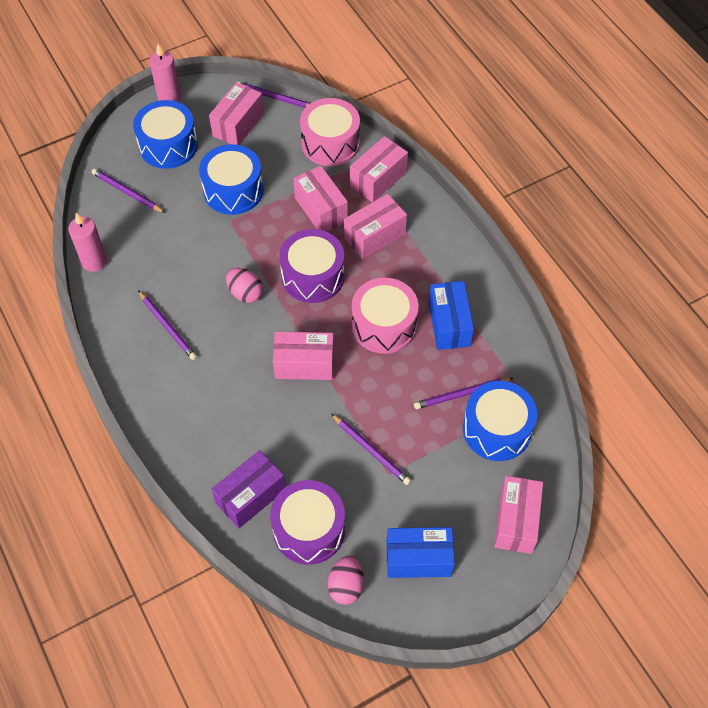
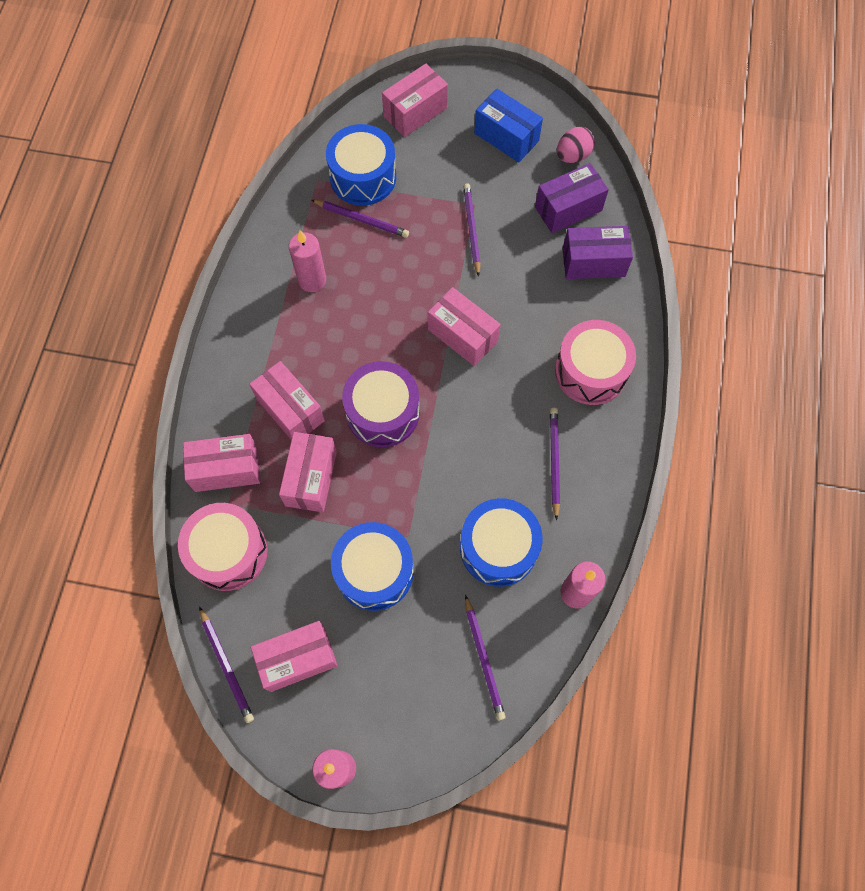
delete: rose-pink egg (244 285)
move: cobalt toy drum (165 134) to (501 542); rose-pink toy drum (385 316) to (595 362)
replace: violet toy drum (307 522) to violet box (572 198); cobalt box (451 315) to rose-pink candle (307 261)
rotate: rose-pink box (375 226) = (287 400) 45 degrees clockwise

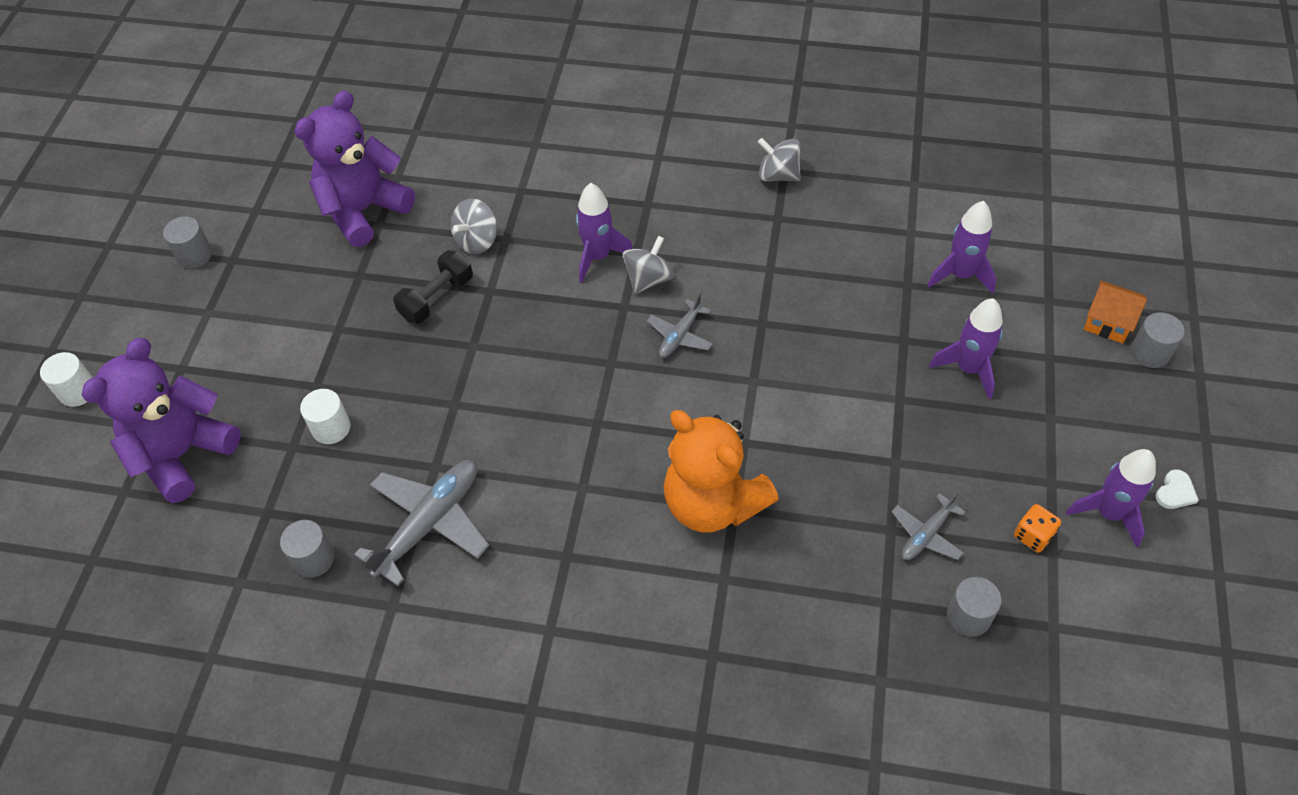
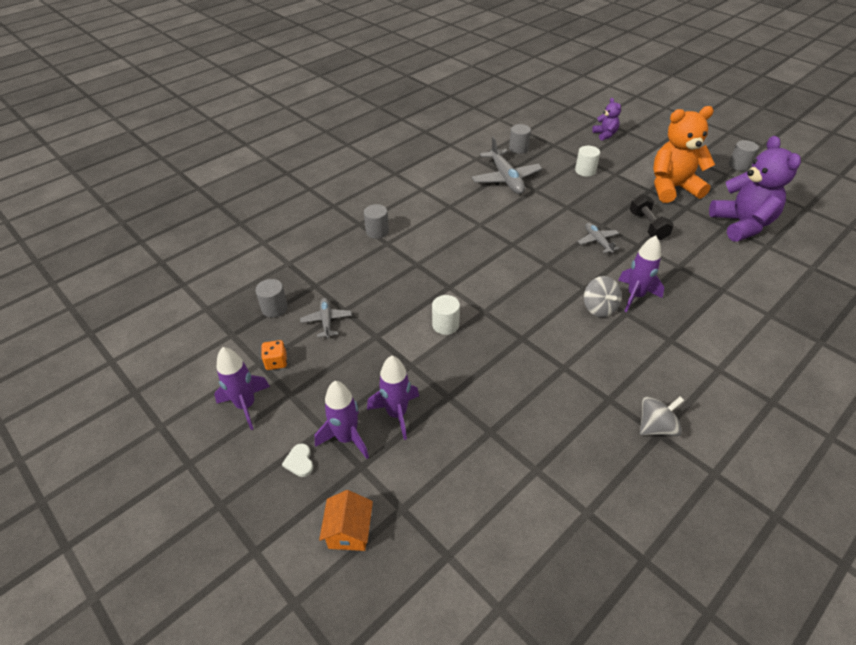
delete: ash-grey whirligig (474 226)
move: snow-white cylinder shape (66 379) to (446 315); ash-grey aeroplane (680 325) to (598 238); orange teddy (721 471) to (684 154); violet spaceship (961 247) to (342 420); ash-grey cylinder shape (1157 340) to (376 221); snow-white heart (1177 489) to (297 460)
rotate: orange house (1115 312) = (346 520) 60 degrees counterclockwise
resize: violet teddy (161 420) = (606 119) x0.48

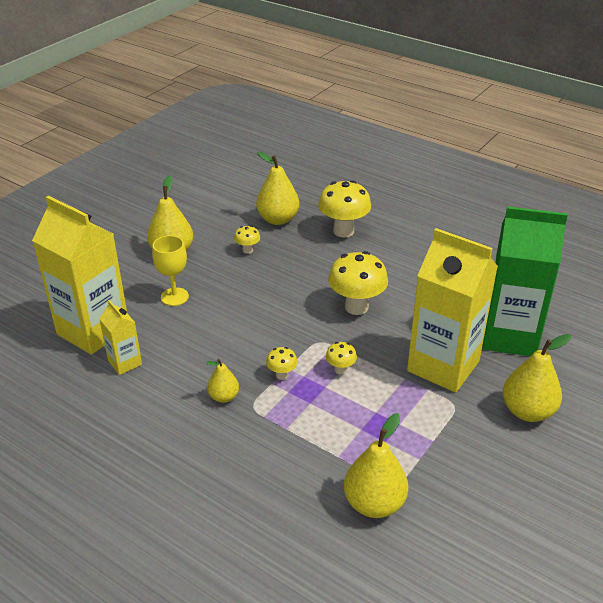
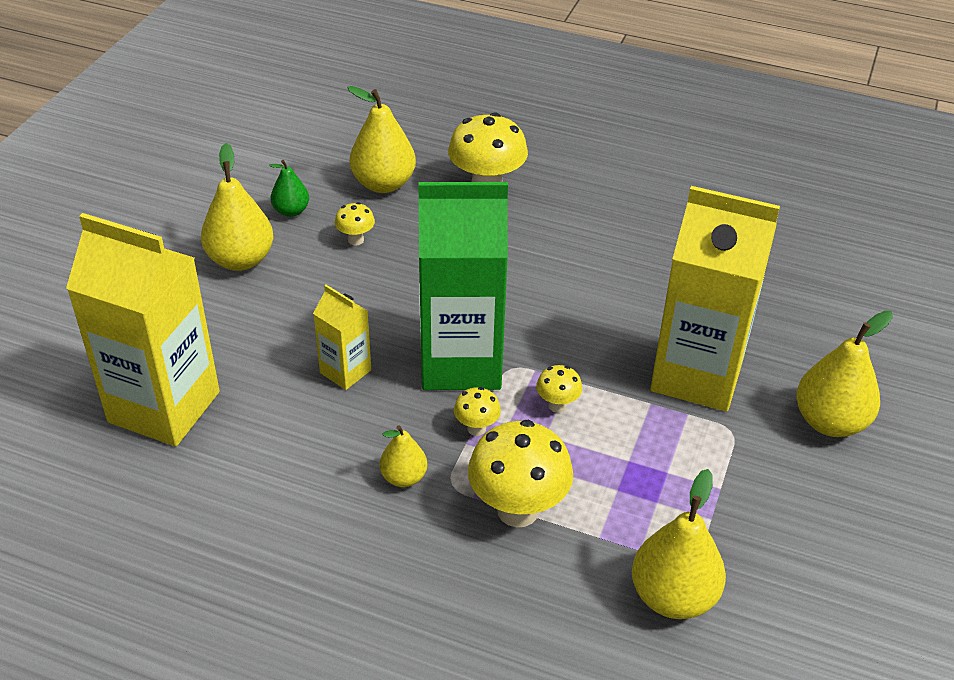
delete: yellow goblet (170 270)
insert: emerald toy pear (289 188)
move: yellow juice carton (120 337) to (342 337); yellow fungus (358 283) to (520 473); emerald juice carton (525 281) to (463 286)

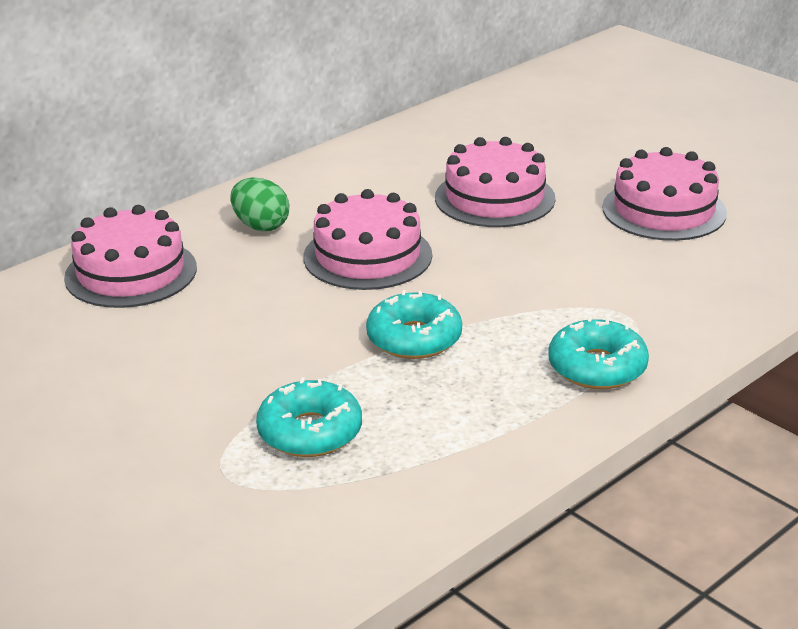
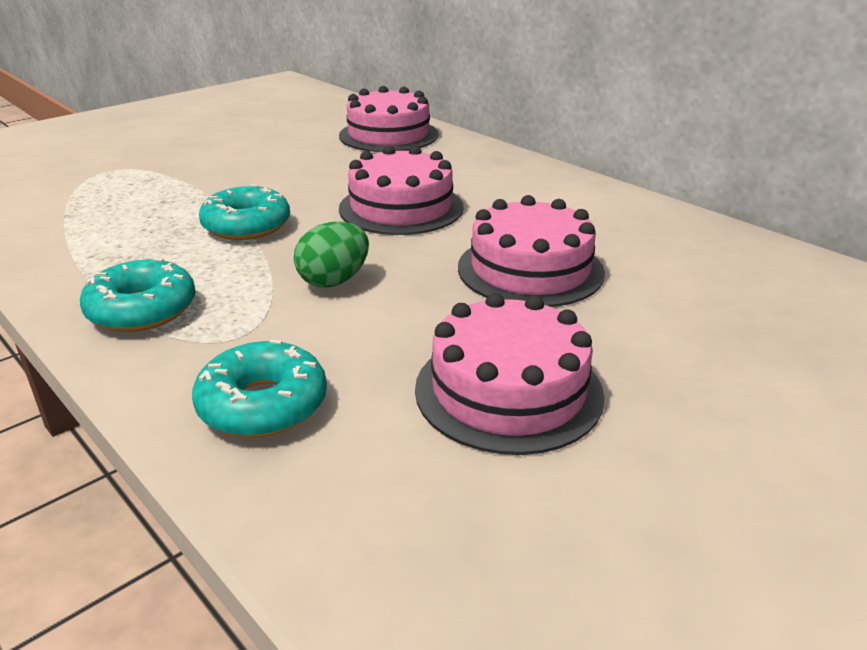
move: emerald egg (260 204) to (331 254); turquoise glazed donut (309 417) to (259 388)

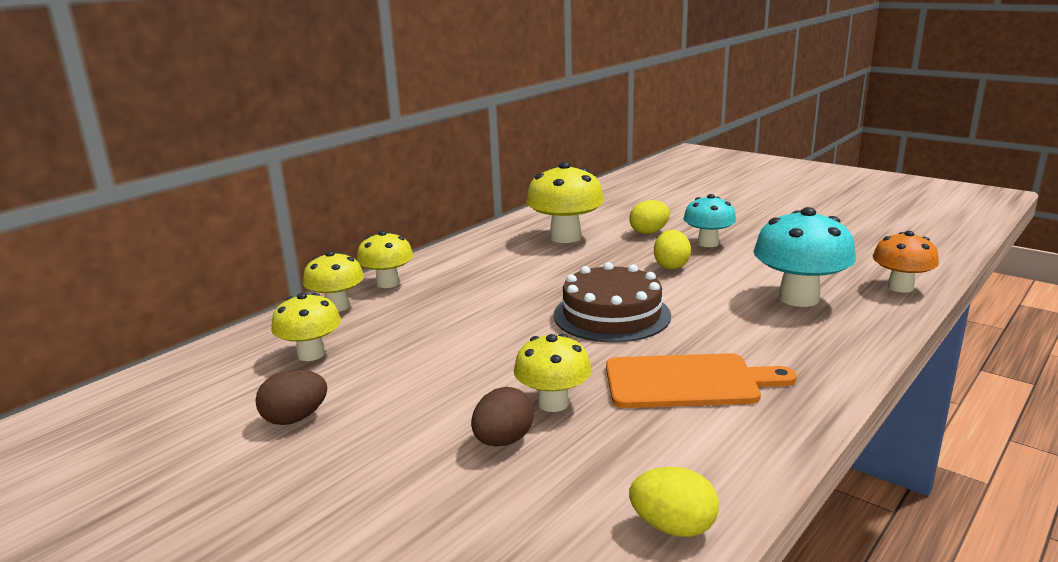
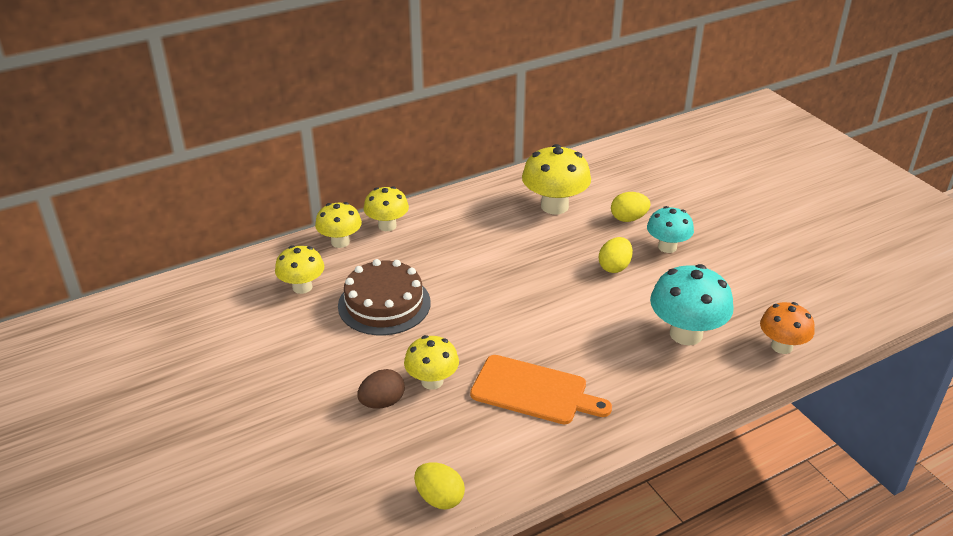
delete: brown egg (291 397)
move: brown gateau (612 302) to (384 297)

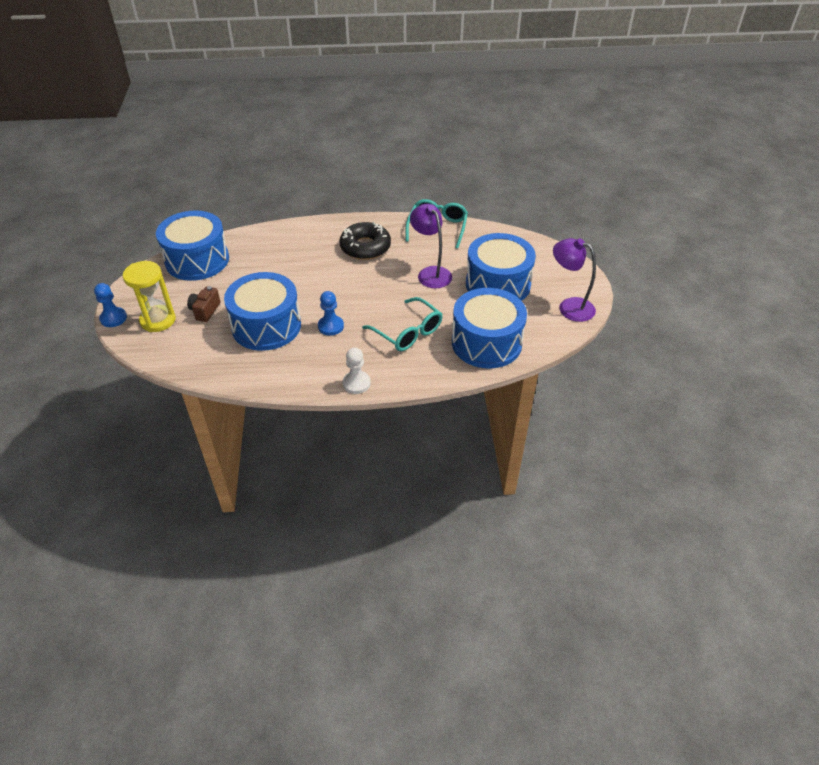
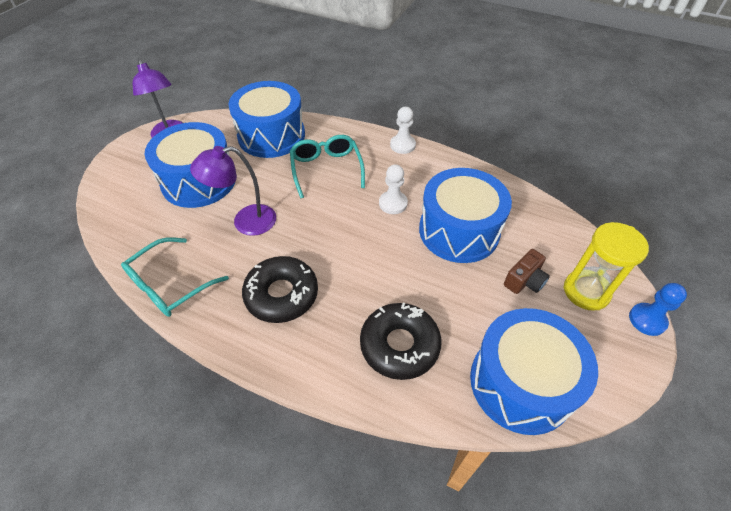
insert: ebony glazed donut (401 341)
recolor: cobalt pawn (331 313) to snow-white pawn (393 189)
rotate: violet reading lamp (431 246) = (233 191) 75 degrees clockwise

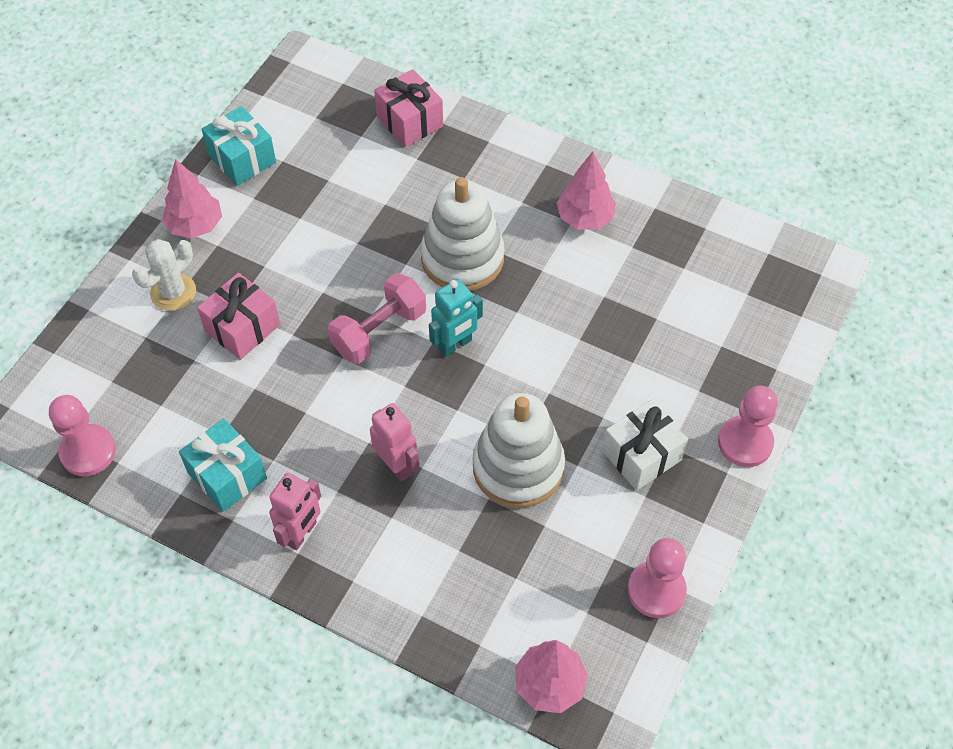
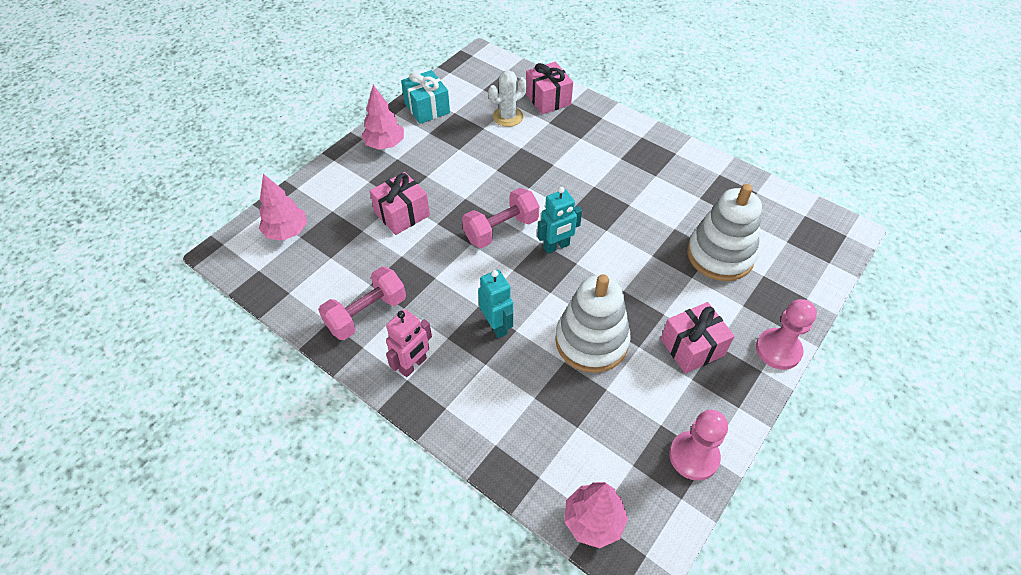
delete: rose-pink pawn (82 435)
move: snow-white saguaro cactus (164 275) to (507 98); snow-white stacking toy (463 234) to (724 232); rose-pink tree (586 191) to (283 207)
replace: turquoise wrapped gift (223 465) to rose-pink dumbbell (362 303)
recolor: rose-pink robot figure (394 442) to turquoise robot figure (495 304); snow-white wrapped gift (645 445) to rose-pink wrapped gift (698 338)

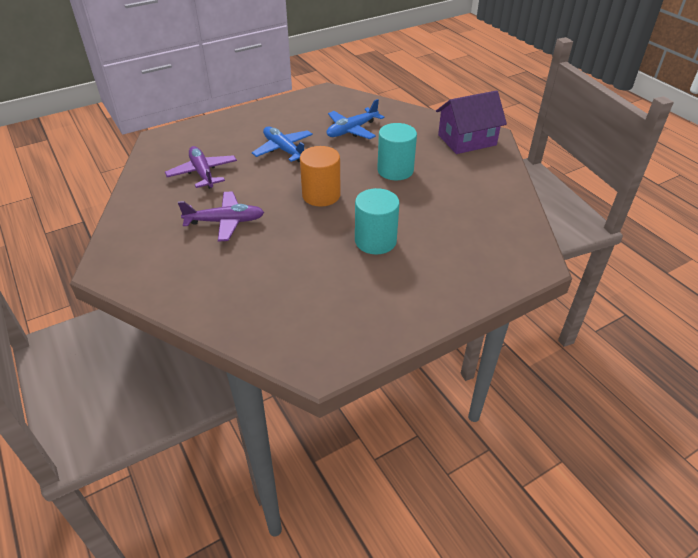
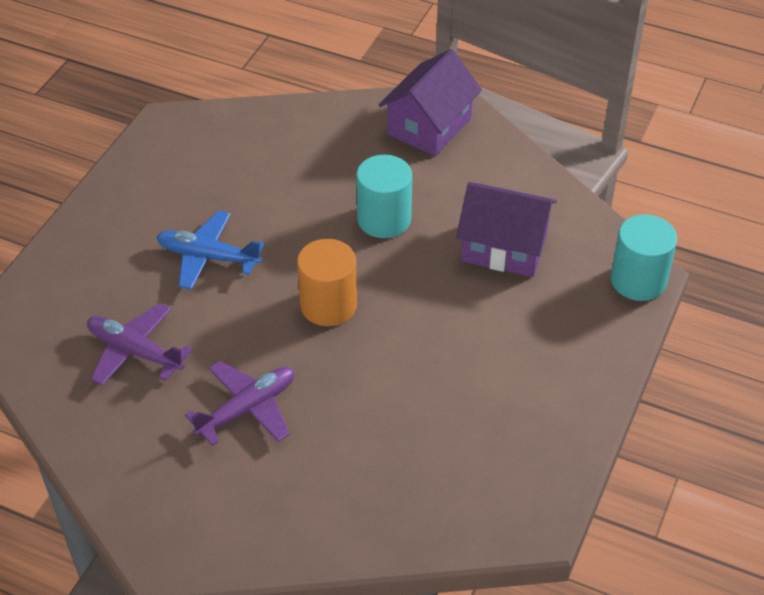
delete: cobalt aeroplane (355 119)
insert: violet house (506 229)
move: turquoise cylinder shape (377 221) to (644 257)

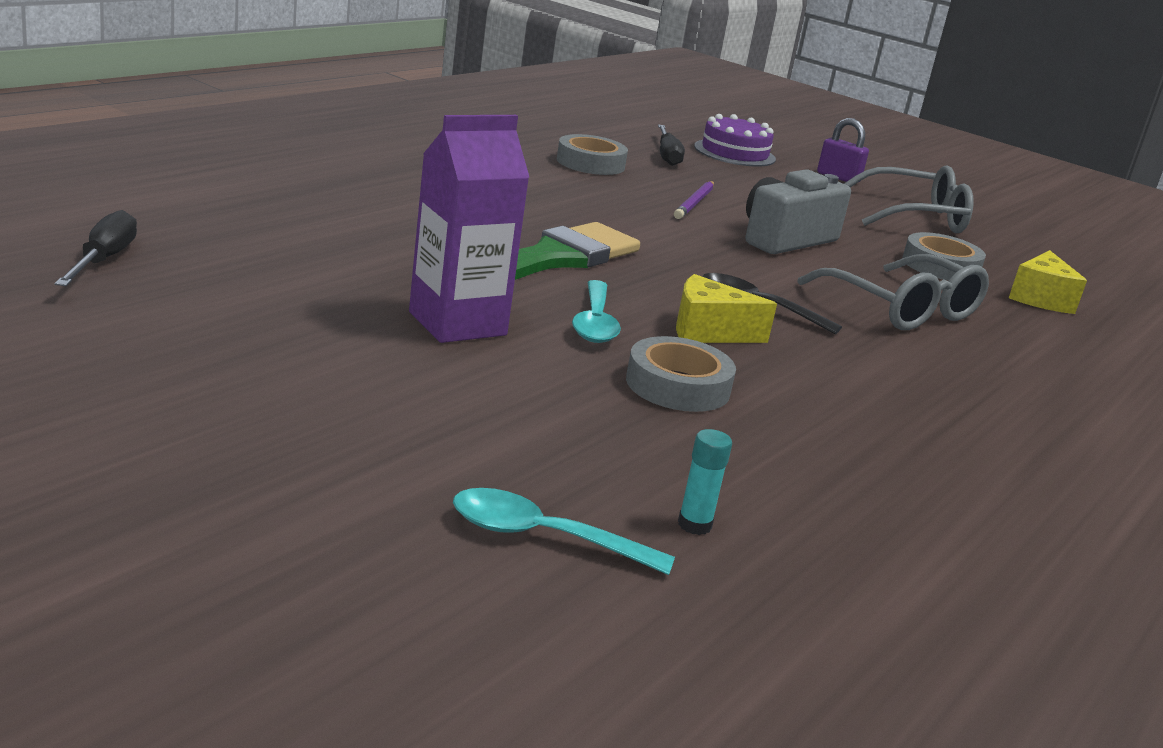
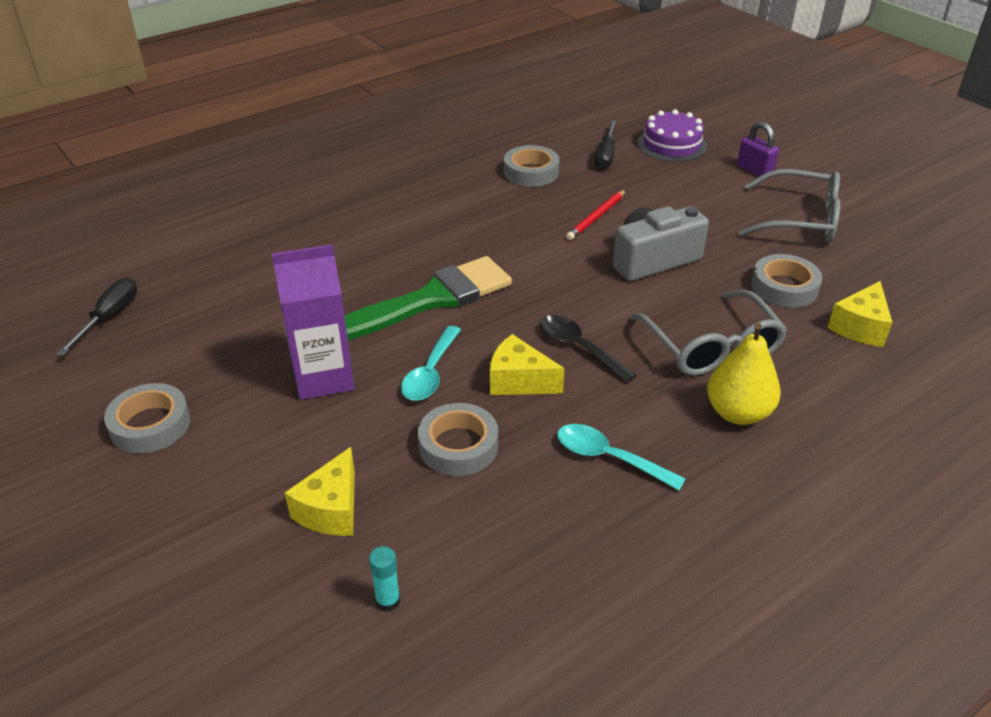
insert: ash-grey roll of tape (147 418); yellow cheese (320 491); yellow toy pear (744 374)
move: turquoise tablespoon (564 531) to (621 457)
recolor: violet lead pencil (694 200) to crimson lead pencil (596 215)

